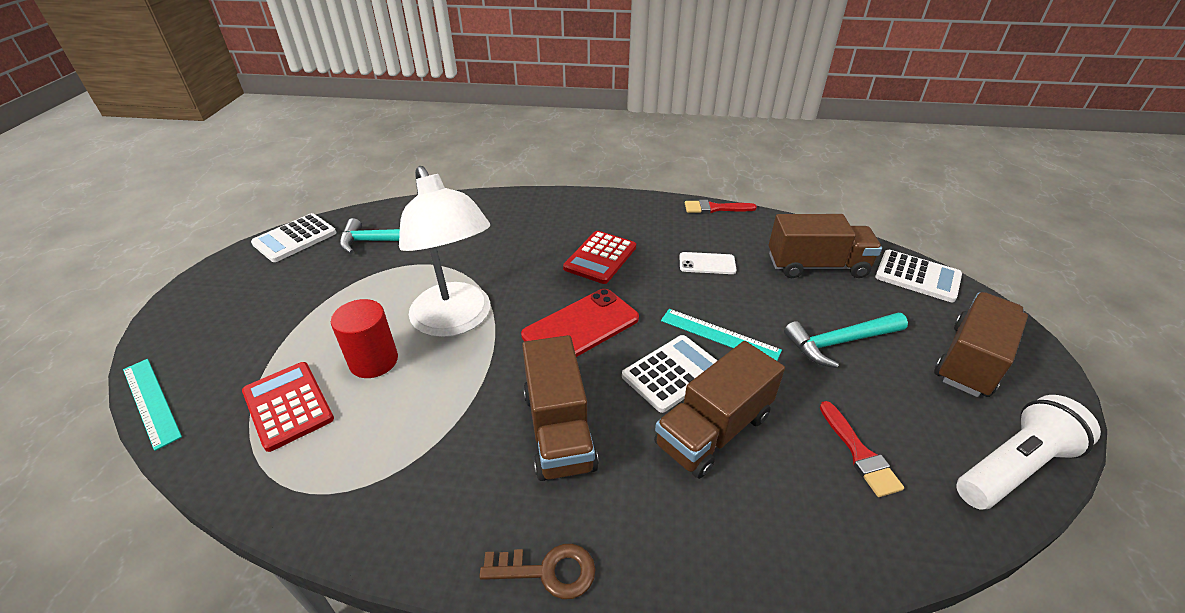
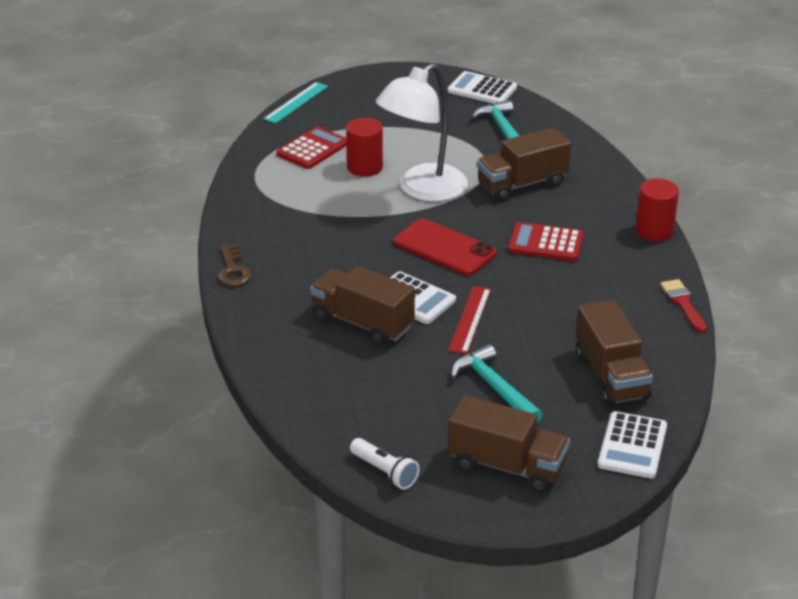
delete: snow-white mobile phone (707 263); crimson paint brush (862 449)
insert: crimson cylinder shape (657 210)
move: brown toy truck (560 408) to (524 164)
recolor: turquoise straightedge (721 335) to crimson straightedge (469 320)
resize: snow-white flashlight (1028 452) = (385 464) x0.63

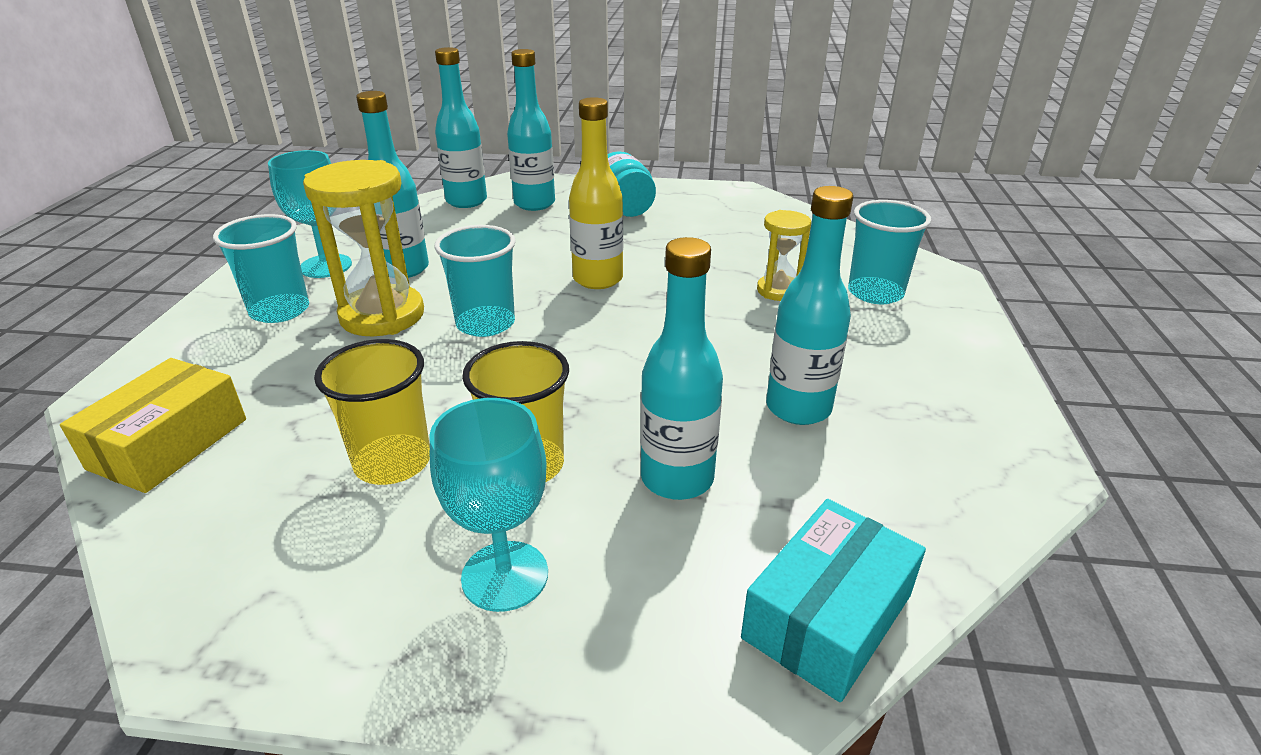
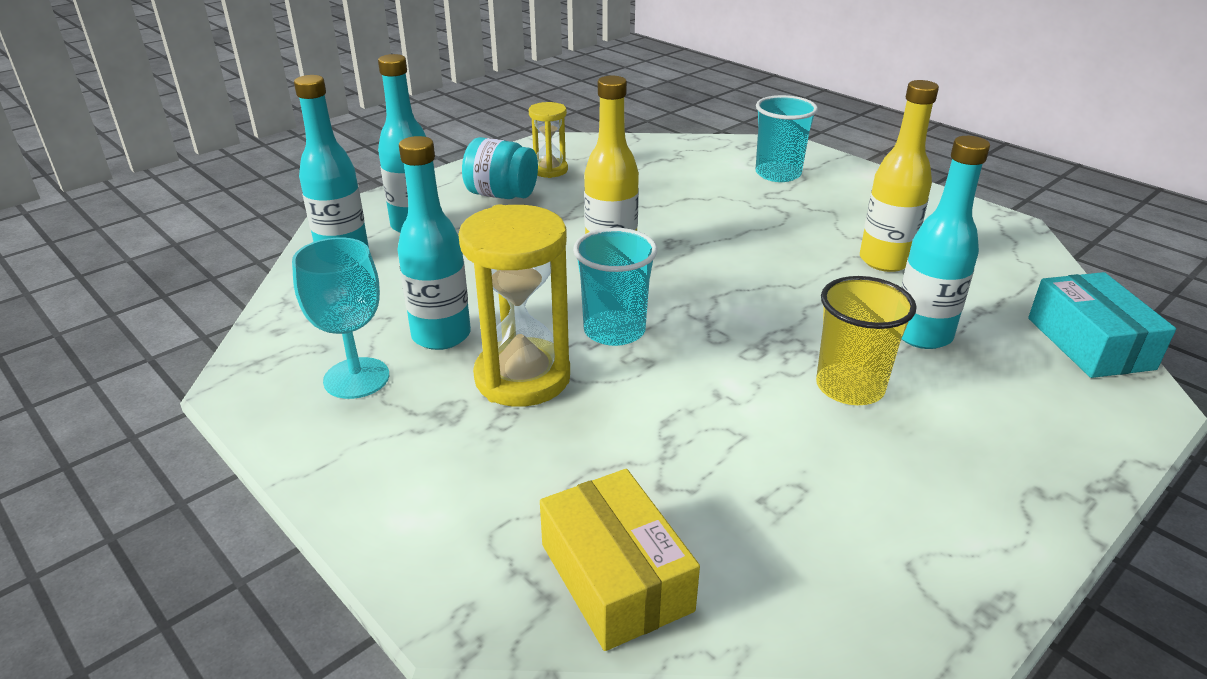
delete: turquoise cup (261 268); yellow cup (372 412); turquoise goblet (489 505)
move: yellow hourglass (784 255) to (548 140)
recolor: turquoise drink bottle (810 305) to yellow drink bottle (899 176)

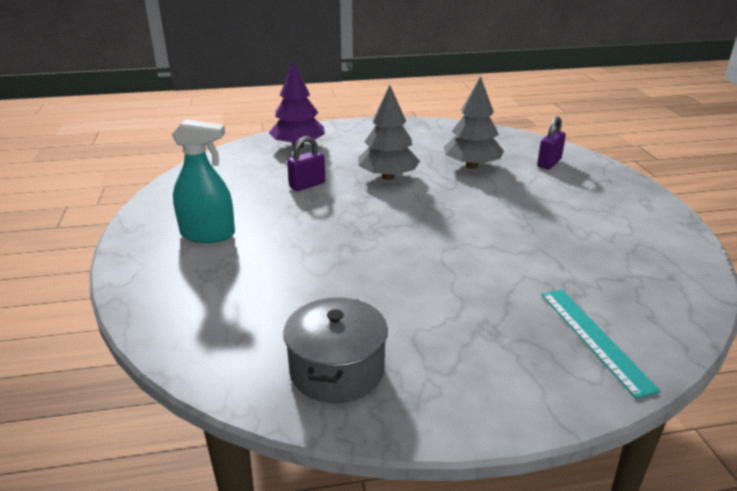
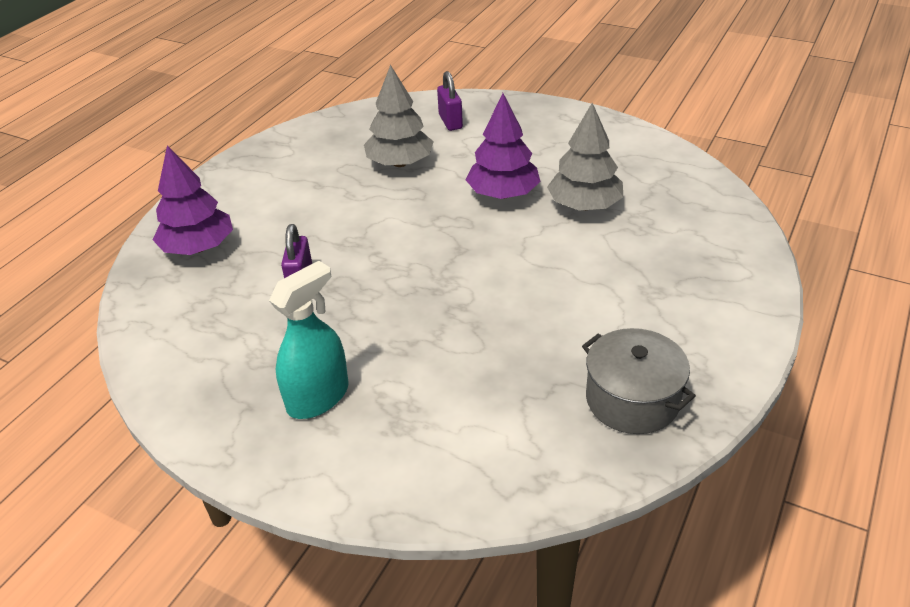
delete: turquoise straightedge (601 344)
insert: violet tree (503 146)
move: ash-grey tree (389 132) to (585 156)

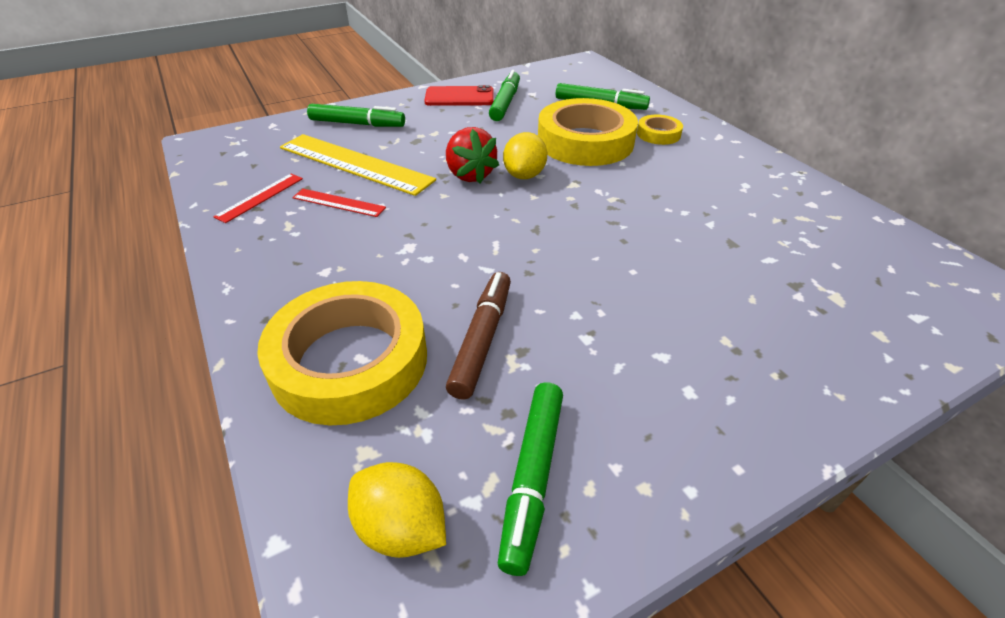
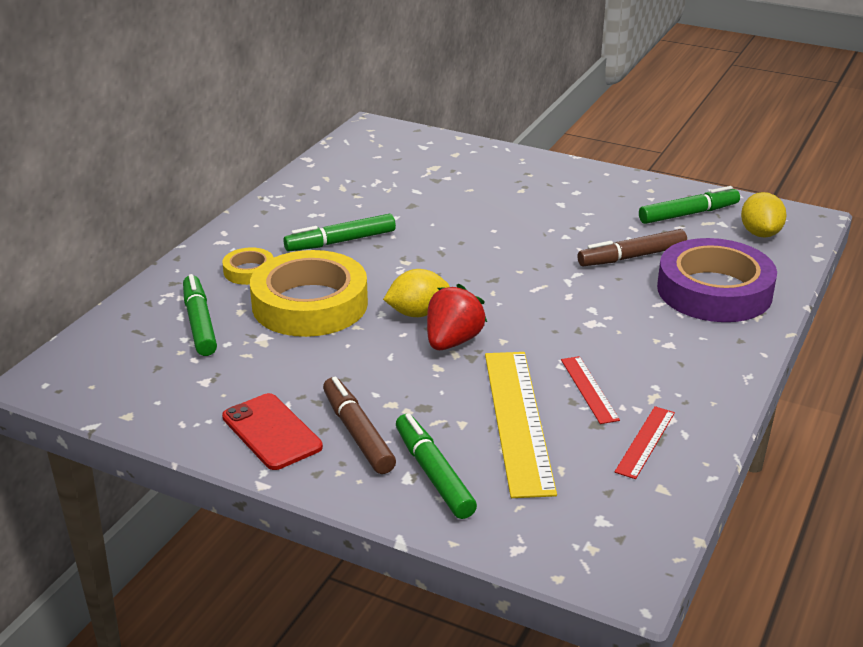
insert: brown felt pen (359 425)
move: emerald felt pen (504 95) to (339 233)
recolor: yellow roll of tape (342 353) to violet roll of tape (717 280)
rotate: crimson straightedge (258 198) = (644 442) 60 degrees counterclockwise

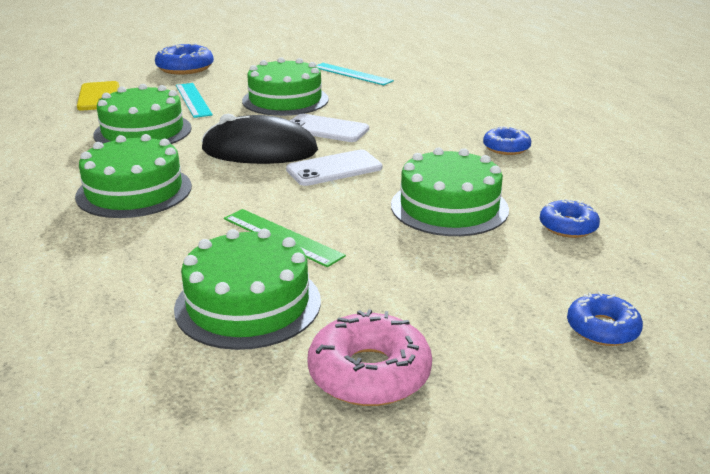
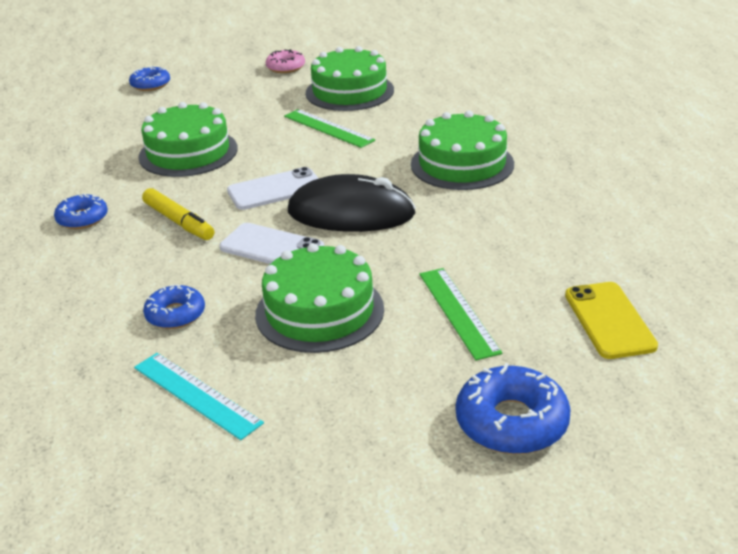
delete: emerald gateau (142 114)
insert: yellow felt pen (178 214)
move: cobalt glazed donut (570 218) to (174 306)
recolor: turquoise straightedge (194 100) to emerald straightedge (460 314)
resize: rose-pink glazed donut (369 357) = (285 61) x0.63

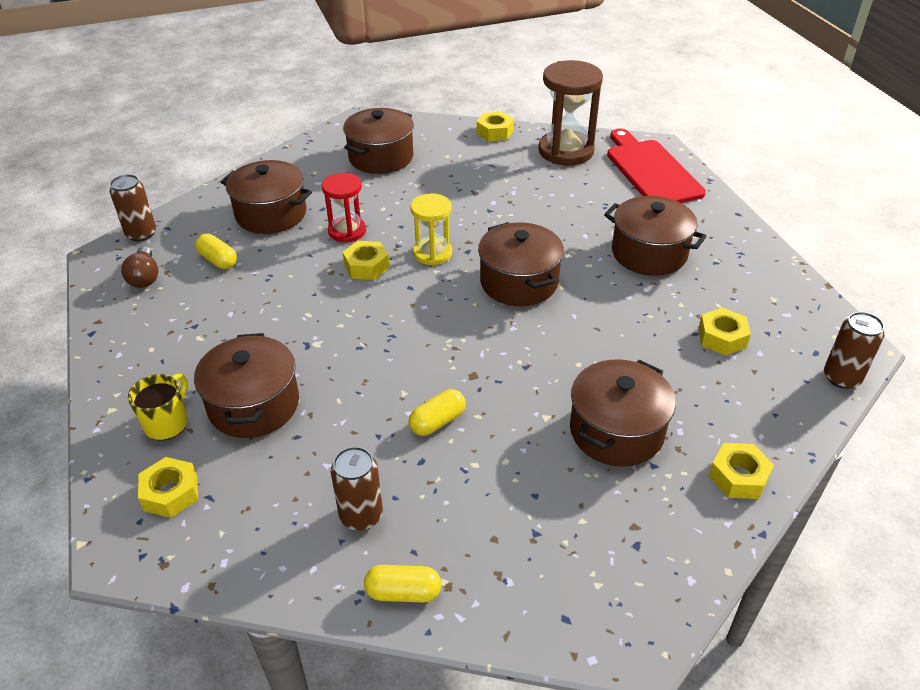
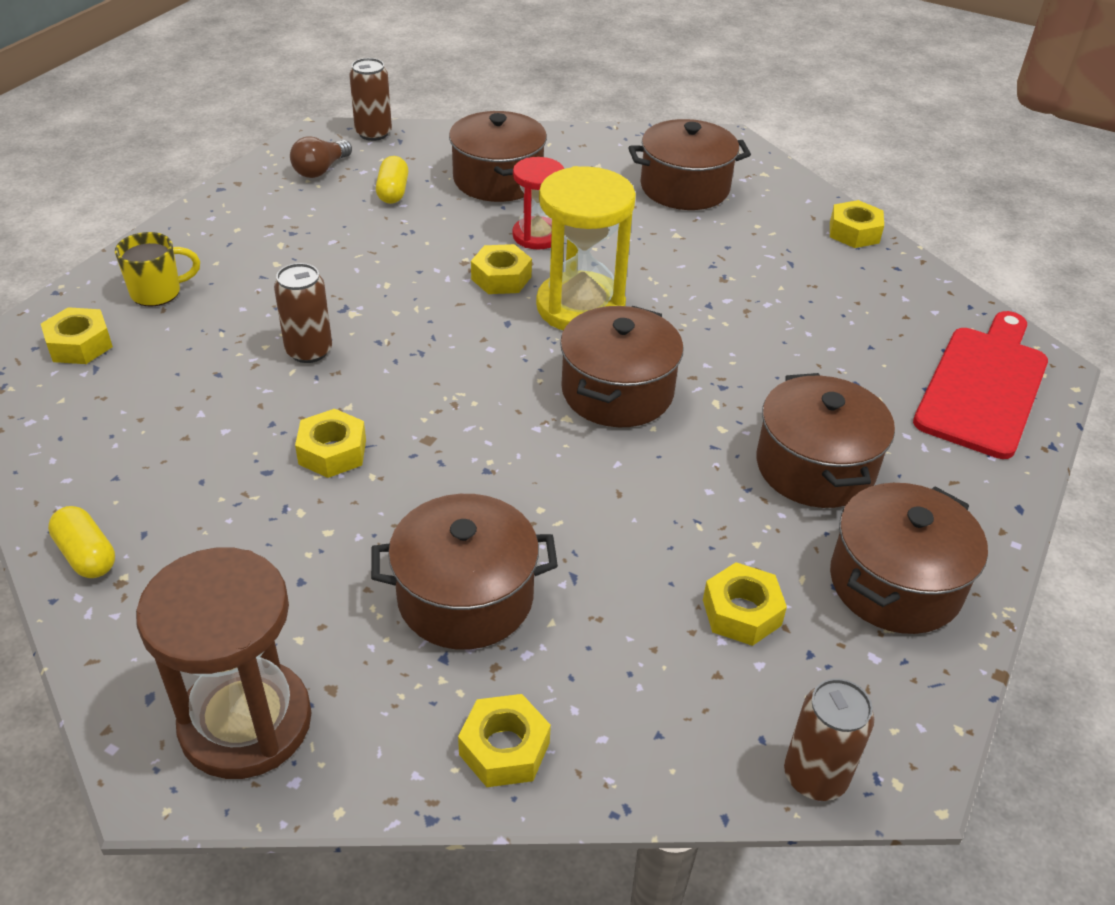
move: brown pot (246 385) to (909 558); brown soda can (357 488) to (303 313); brown hourglass (570 112) to (224 663)
replace: yellow capsule (437 412) to yellow nut (330 443)
resize: yellow hourglass (431 229) = (586 248) x1.65

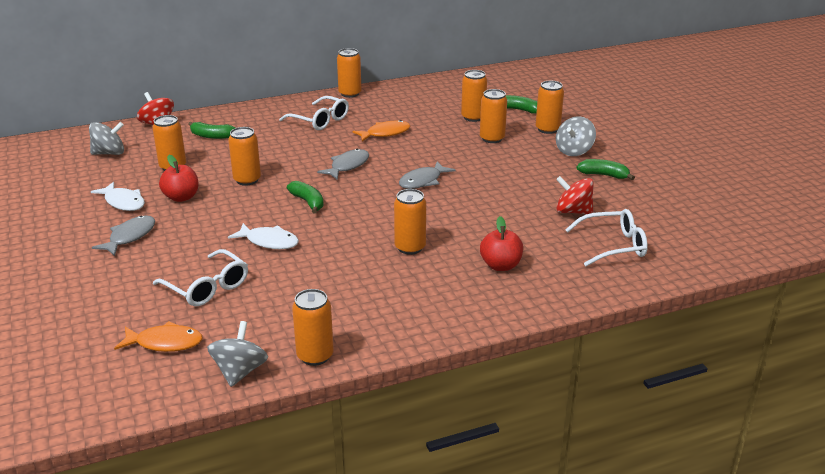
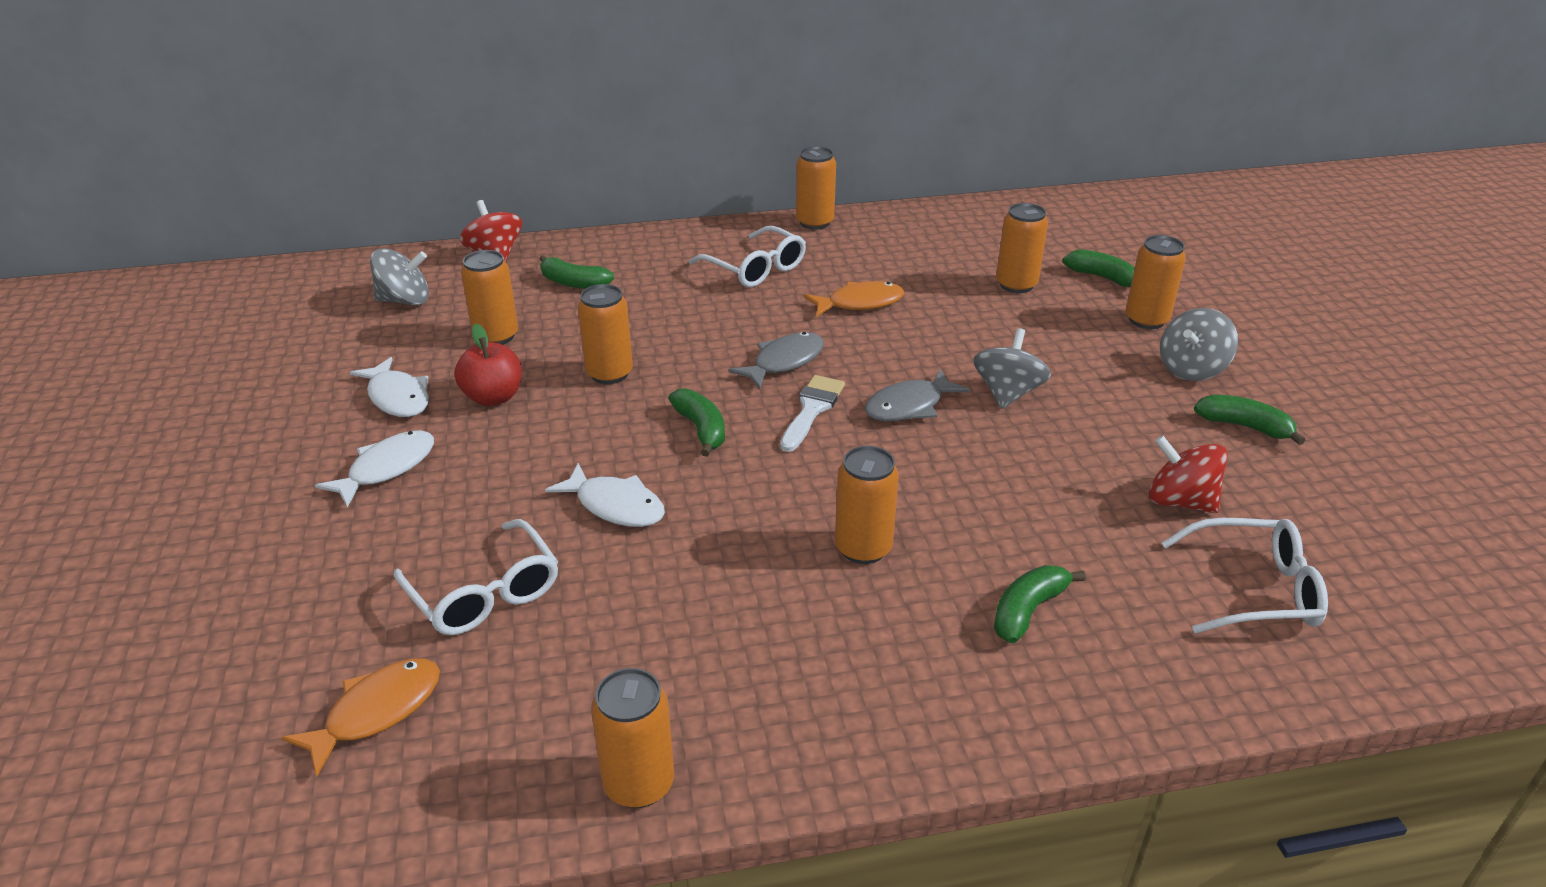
delete: orange soda can (493 116)
insert: snow-white paint brush (812 413)
move: ash-grey whirligig (237 354) to (1012 368)
replace: crimson toy apple (501 243) to emerald banana fruit (1040 604)
recolor: ash-grey fish (123 235) to snow-white fish (374 469)
rotate: orange fish (158 336) = (361 717) 60 degrees counterclockwise

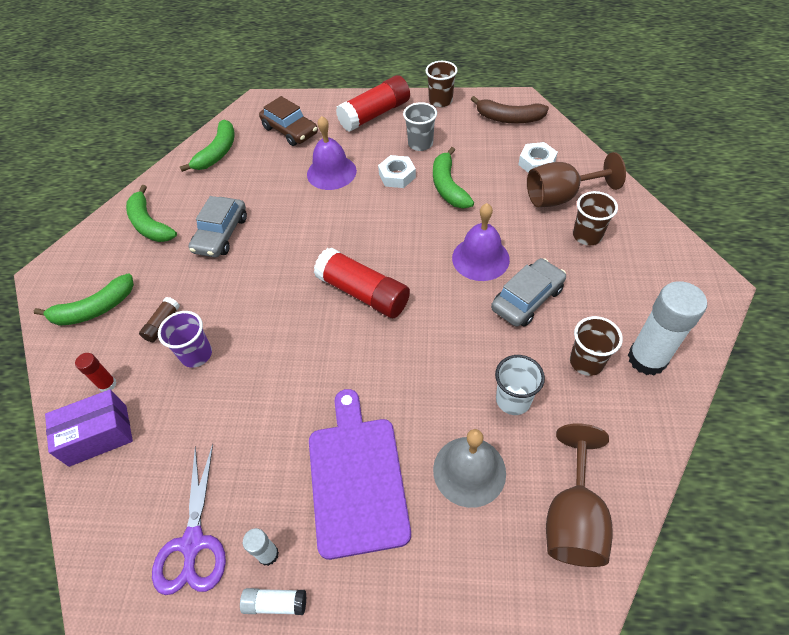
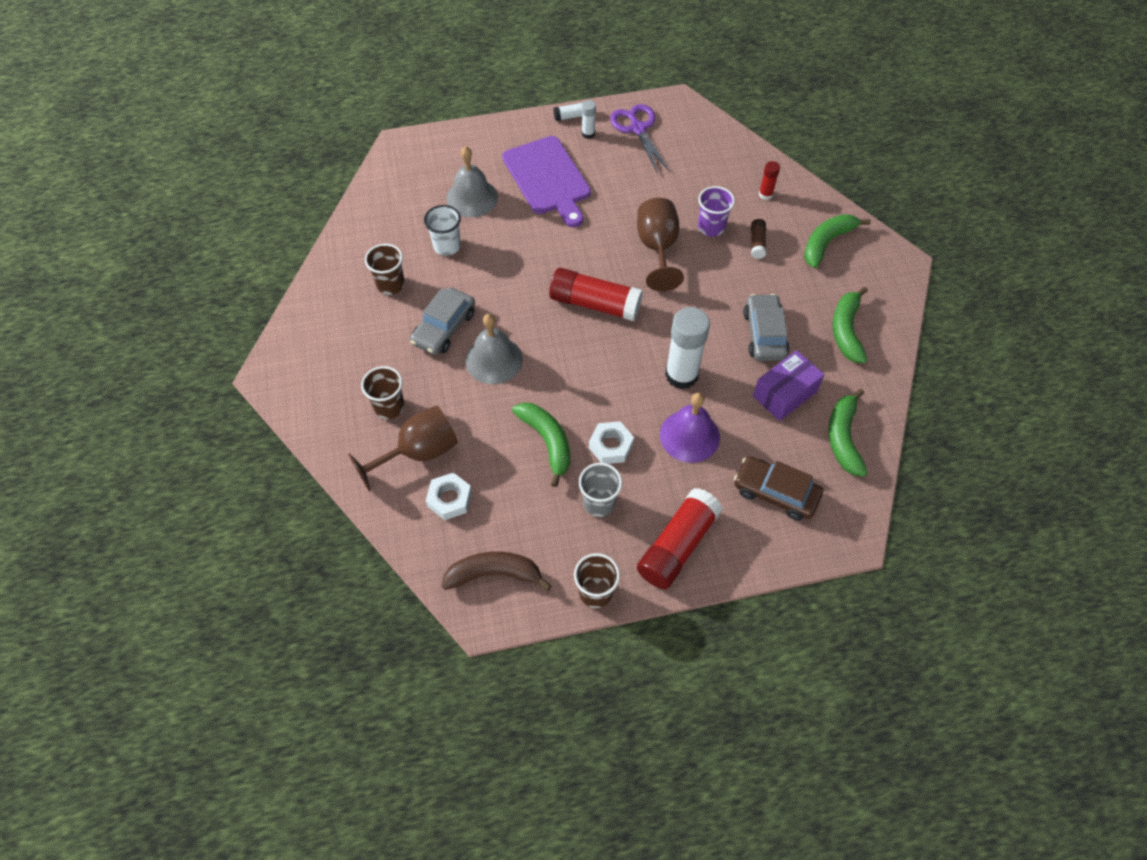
move: violet box (89 428) to (788 385); brown goblet (579 495) to (660 244); snow-white glue stick (667 328) to (687 348)
recolor: violet bell (481 242) to ash-grey bell (494 349)
rotate: emerald banana fruit (151 213) = (850 325) 120 degrees counterclockwise

